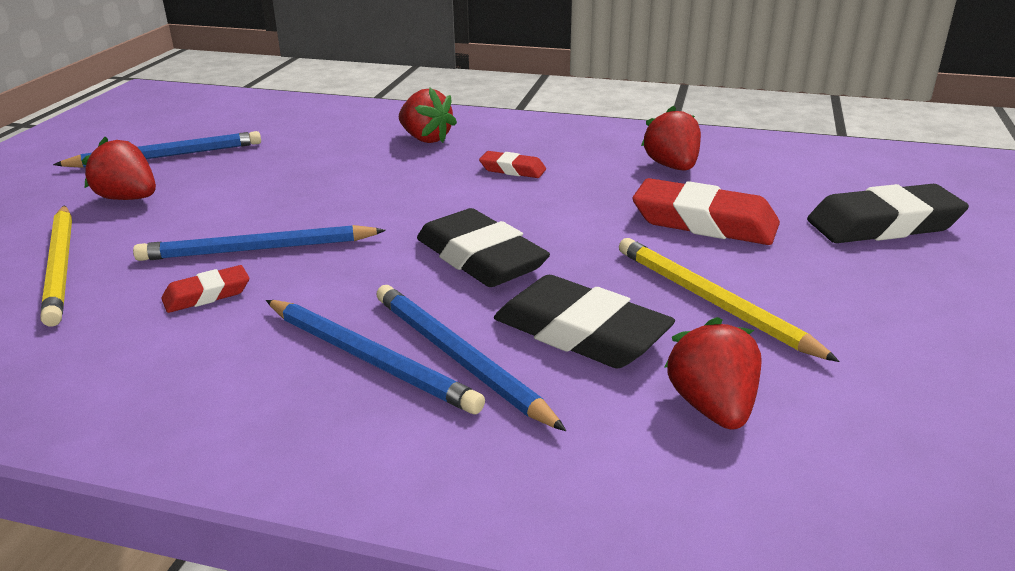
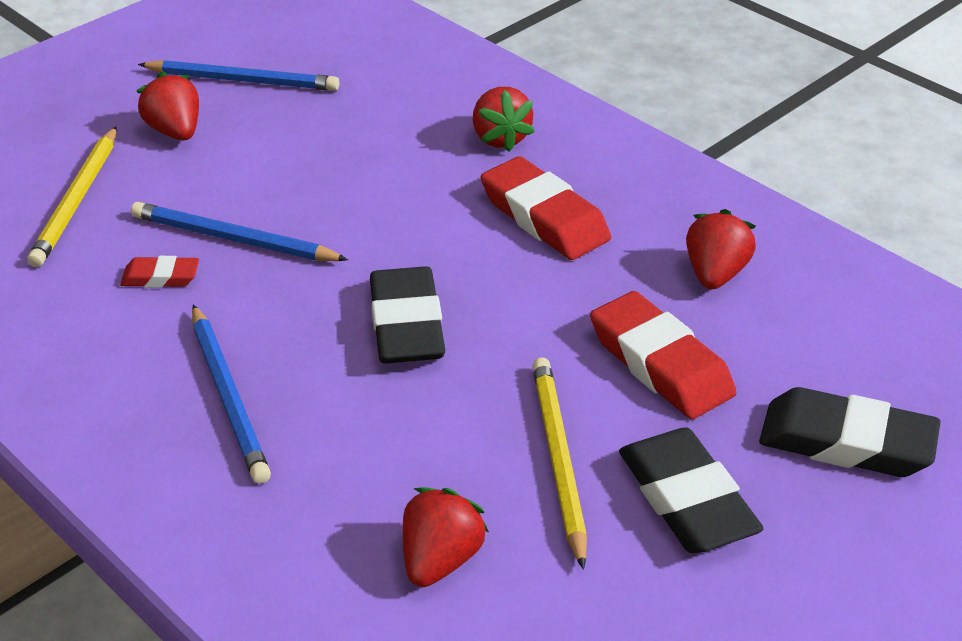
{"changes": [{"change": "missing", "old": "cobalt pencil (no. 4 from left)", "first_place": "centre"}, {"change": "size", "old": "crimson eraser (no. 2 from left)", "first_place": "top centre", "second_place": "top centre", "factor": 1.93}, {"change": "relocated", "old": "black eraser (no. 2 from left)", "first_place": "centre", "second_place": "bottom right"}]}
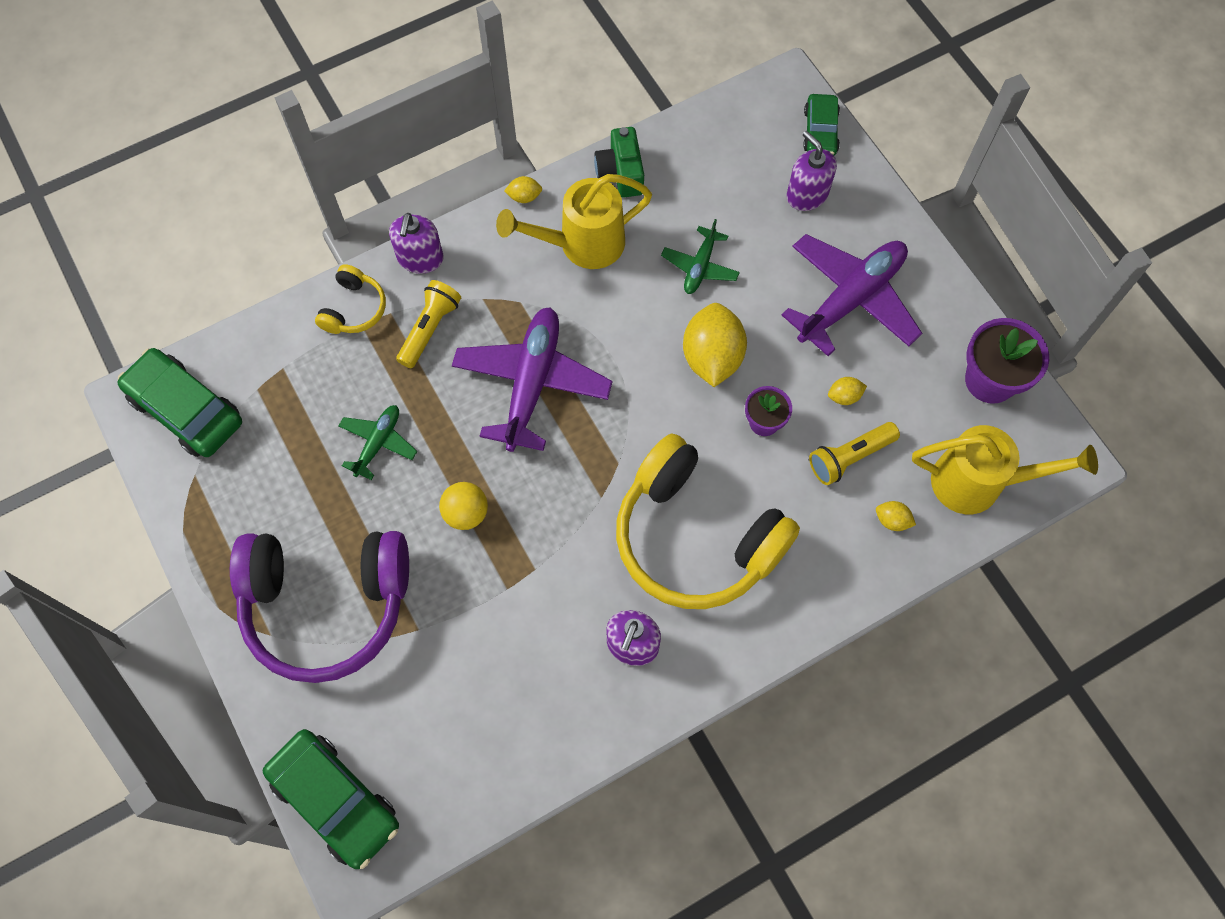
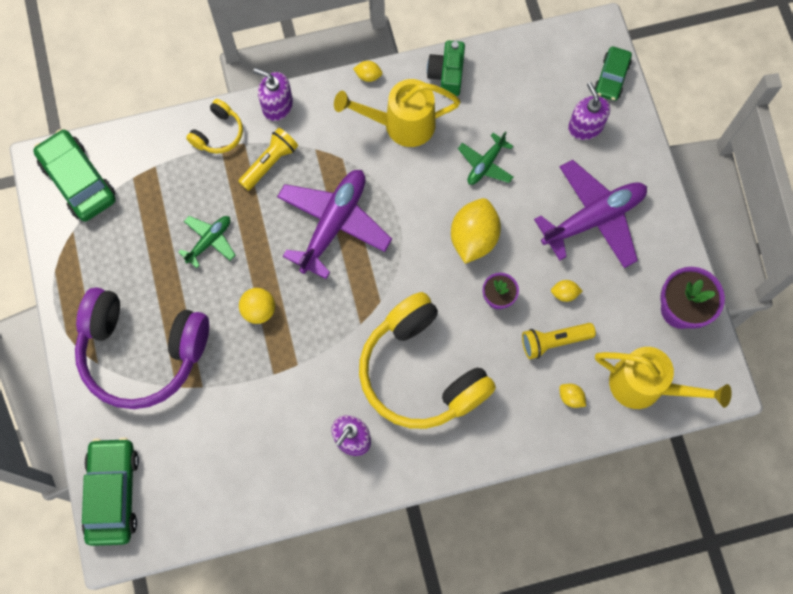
{"changes": [{"change": "spun", "old": "leaf-green toy car (no. 2 from left)", "first_place": "bottom left", "second_place": "bottom left", "degrees": -150}, {"change": "spun", "old": "purple soap dispenser (no. 1 from left)", "first_place": "top centre", "second_place": "top centre", "degrees": 90}]}
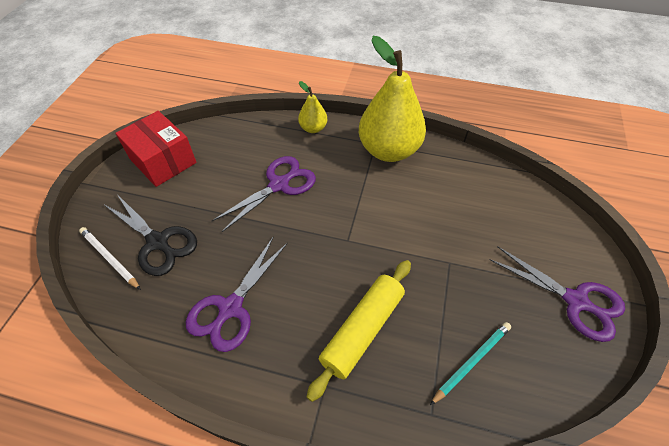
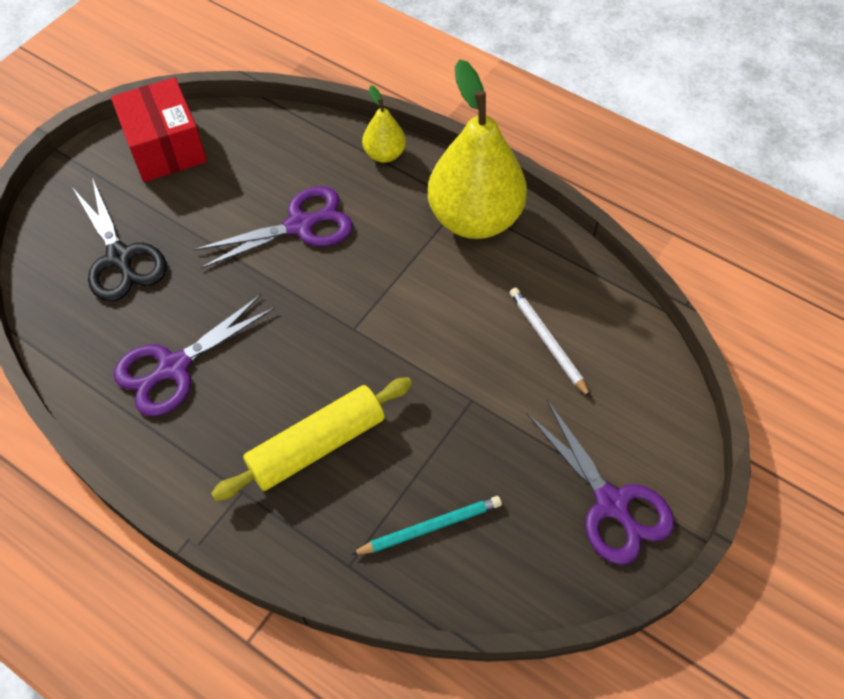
{"changes": [{"change": "relocated", "old": "white pencil", "first_place": "middle left", "second_place": "centre"}]}
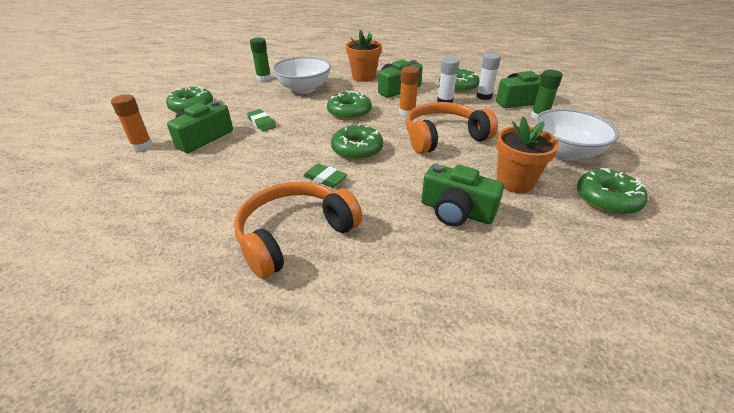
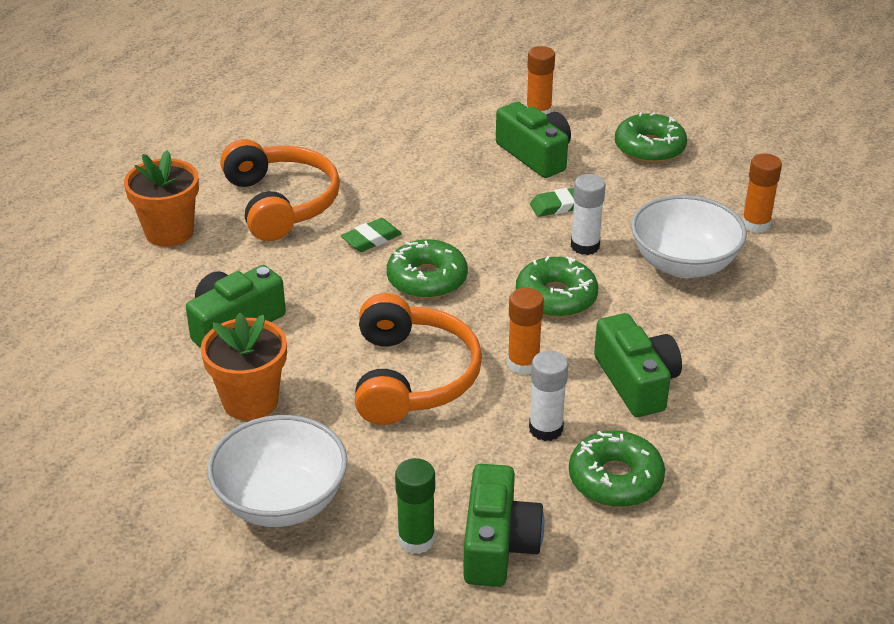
{"changes": [{"change": "colour", "old": "leaf-green glue (no. 1 from left)", "new": "orange-coloured glue (no. 3 from left)", "first_place": "top centre", "second_place": "top right"}, {"change": "relocated", "old": "orange-coloured flower pot (no. 1 from left)", "first_place": "top centre", "second_place": "top left"}, {"change": "relocated", "old": "white glue (no. 2 from left)", "first_place": "top centre", "second_place": "centre"}, {"change": "missing", "old": "leaf-green doughnut (no. 5 from left)", "first_place": "middle right"}]}
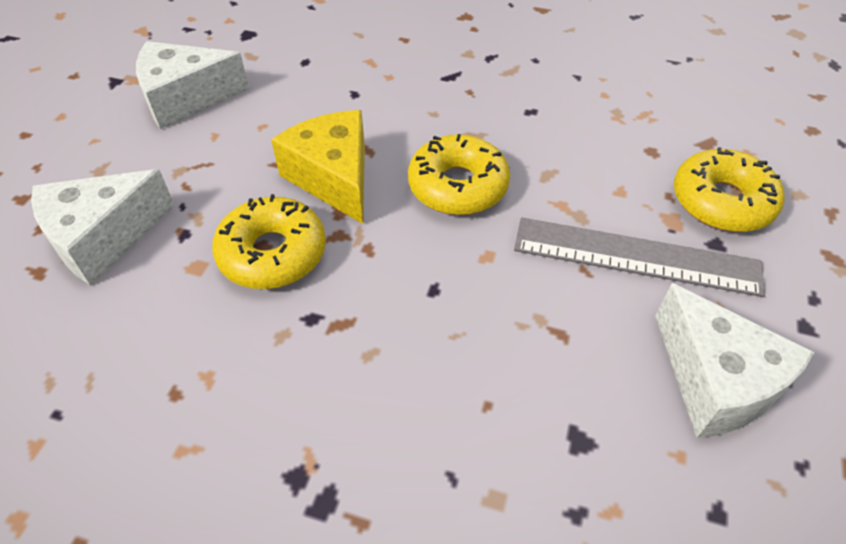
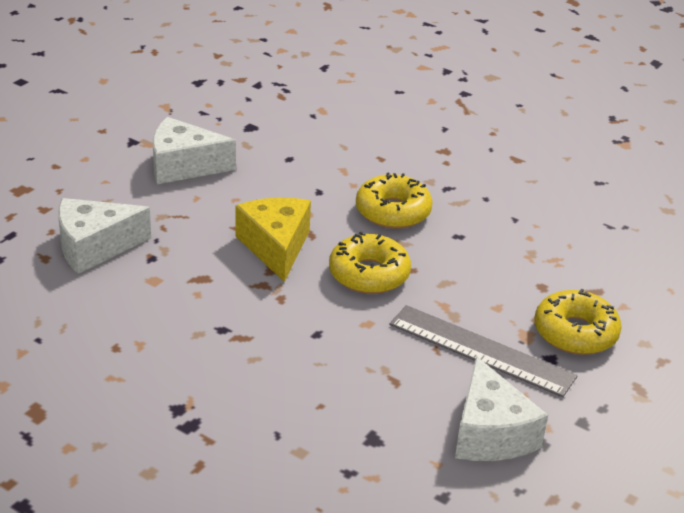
{"changes": [{"change": "relocated", "old": "yellow doughnut (no. 1 from left in the first image)", "new": "yellow doughnut (no. 2 from left)", "first_place": "middle left", "second_place": "centre"}]}
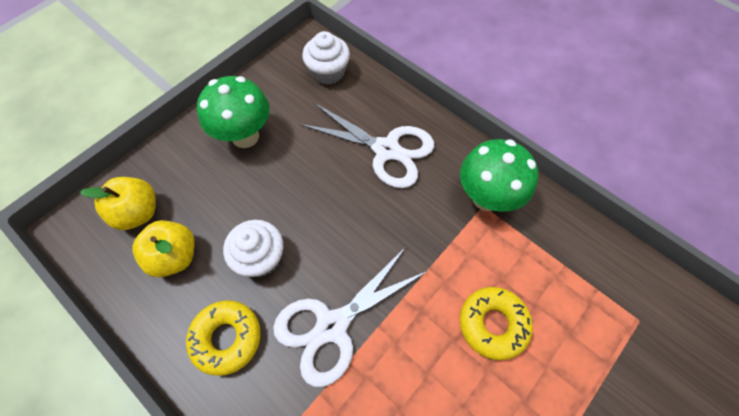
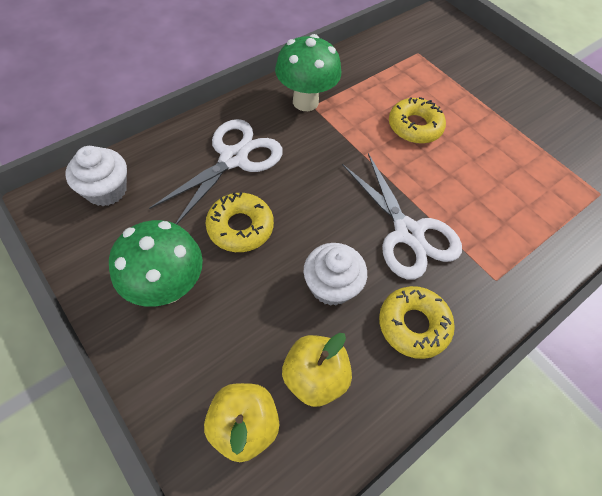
{"changes": [{"change": "appeared", "new": "yellow doughnut (no. 1 from left)", "second_place": "centre"}]}
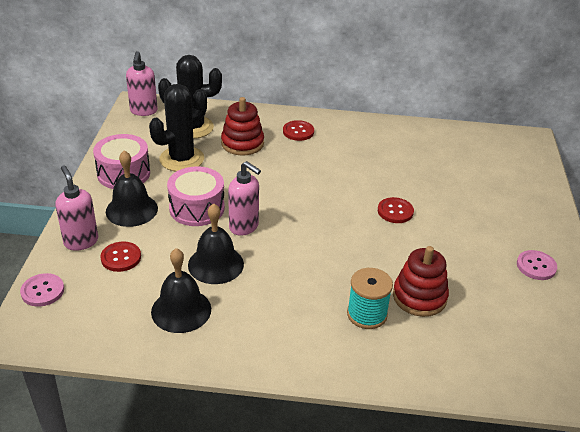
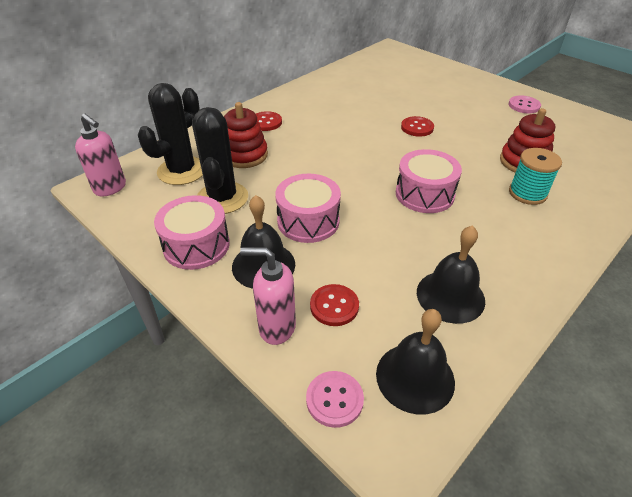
{"changes": [{"change": "relocated", "old": "black hand bell (no. 3 from left in the first image)", "new": "black hand bell (no. 2 from left)", "first_place": "centre", "second_place": "bottom centre"}, {"change": "missing", "old": "rosy soap dispenser (no. 3 from left)", "first_place": "centre"}, {"change": "appeared", "new": "rosy drum (no. 3 from left)", "second_place": "middle right"}]}
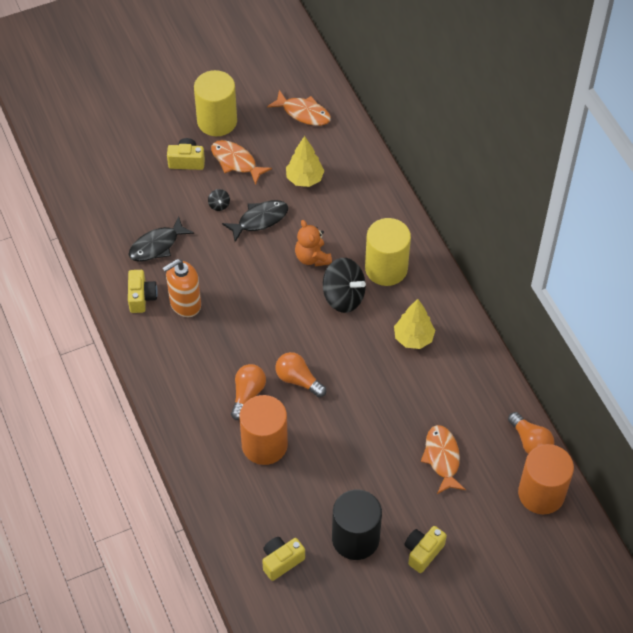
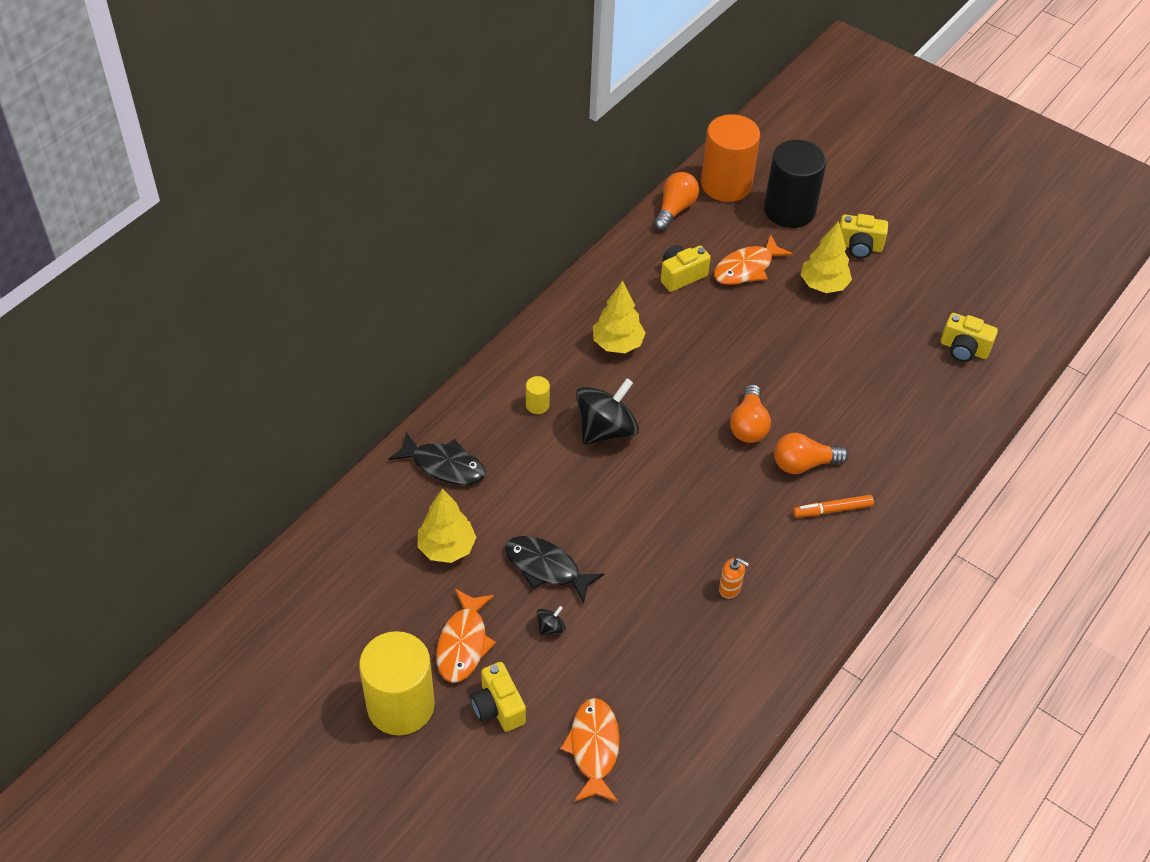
{"changes": [{"change": "relocated", "old": "black fish (no. 1 from left)", "first_place": "middle left", "second_place": "centre"}, {"change": "relocated", "old": "yellow camera (no. 1 from left in the first image)", "new": "yellow camera (no. 2 from left)", "first_place": "middle left", "second_place": "top centre"}, {"change": "size", "old": "orange-coloured soap dispenser", "first_place": "middle left", "second_place": "bottom centre", "factor": 0.5}, {"change": "missing", "old": "orange-coloured cylinder (no. 1 from left)", "first_place": "bottom centre"}, {"change": "relocated", "old": "orange-coloured fish (no. 2 from left)", "first_place": "top centre", "second_place": "bottom centre"}, {"change": "missing", "old": "orange-coloured teddy bear", "first_place": "centre"}, {"change": "spun", "old": "black spinning top (no. 2 from left)", "first_place": "centre", "second_place": "centre", "degrees": 45}, {"change": "relocated", "old": "black cylinder", "first_place": "bottom centre", "second_place": "top right"}, {"change": "size", "old": "yellow cylinder (no. 2 from left)", "first_place": "centre", "second_place": "centre", "factor": 0.41}, {"change": "appeared", "new": "orange-coloured felt pen", "second_place": "middle right"}, {"change": "appeared", "new": "yellow tree (no. 3 from left)", "second_place": "top right"}]}
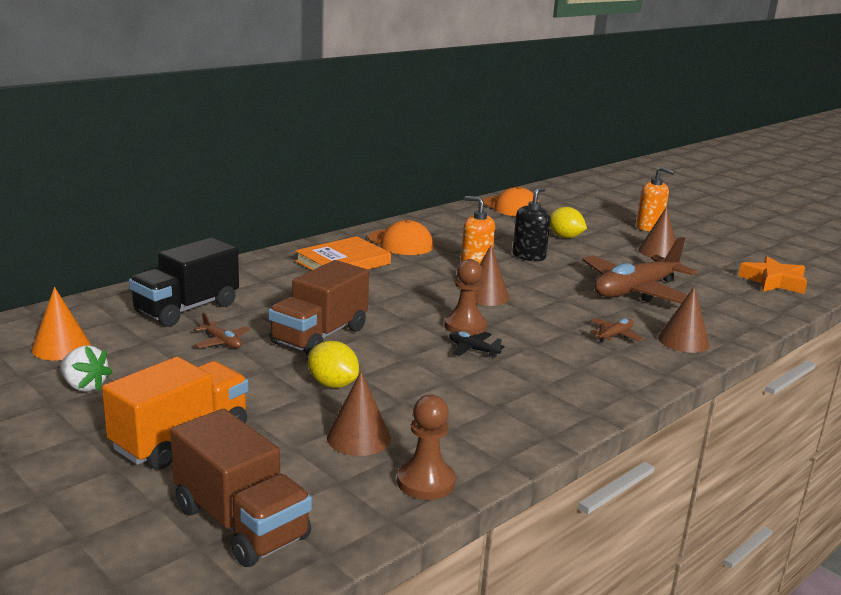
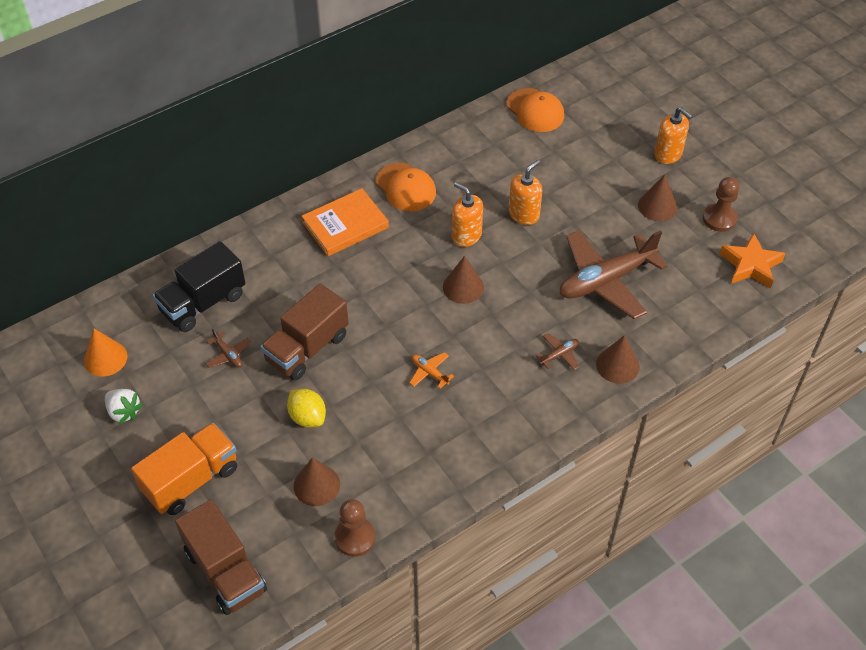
{"changes": [{"change": "relocated", "old": "brown chess pawn (no. 2 from left)", "first_place": "centre", "second_place": "top right"}, {"change": "colour", "old": "black aeroplane", "new": "orange-coloured aeroplane", "first_place": "centre", "second_place": "centre"}, {"change": "colour", "old": "black soap dispenser", "new": "orange-coloured soap dispenser (no. 2 from left)", "first_place": "centre", "second_place": "top centre"}, {"change": "missing", "old": "yellow citrus fruit (no. 2 from left)", "first_place": "middle right"}]}
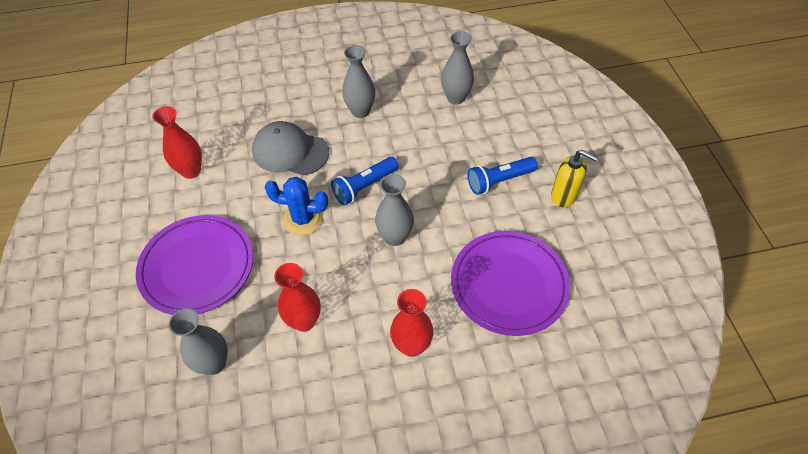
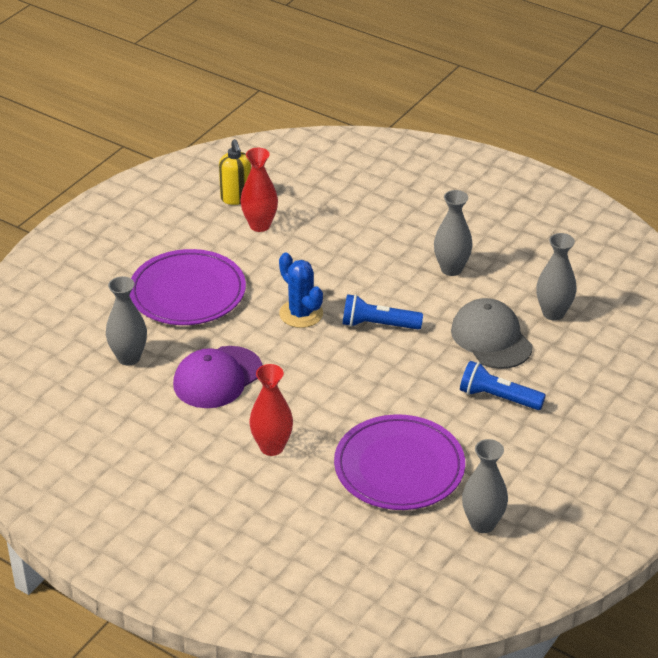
{"changes": [{"change": "relocated", "old": "ash-grey cap", "first_place": "top centre", "second_place": "middle right"}, {"change": "exchanged", "old": "crimson vase (no. 2 from left)", "new": "purple cap", "first_place": "centre", "second_place": "middle left"}, {"change": "relocated", "old": "ash-grey vase (no. 3 from left)", "first_place": "centre", "second_place": "bottom right"}, {"change": "relocated", "old": "yellow soap dispenser", "first_place": "middle right", "second_place": "top centre"}]}
